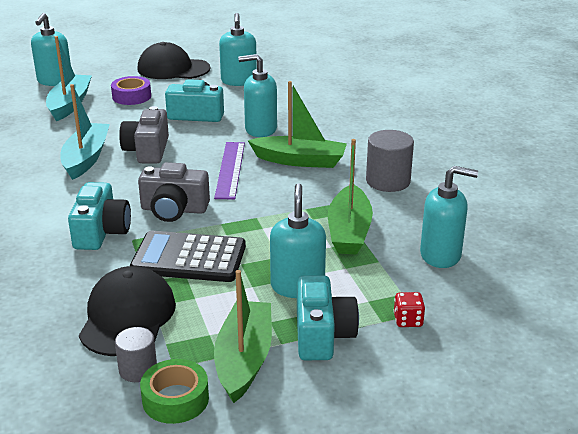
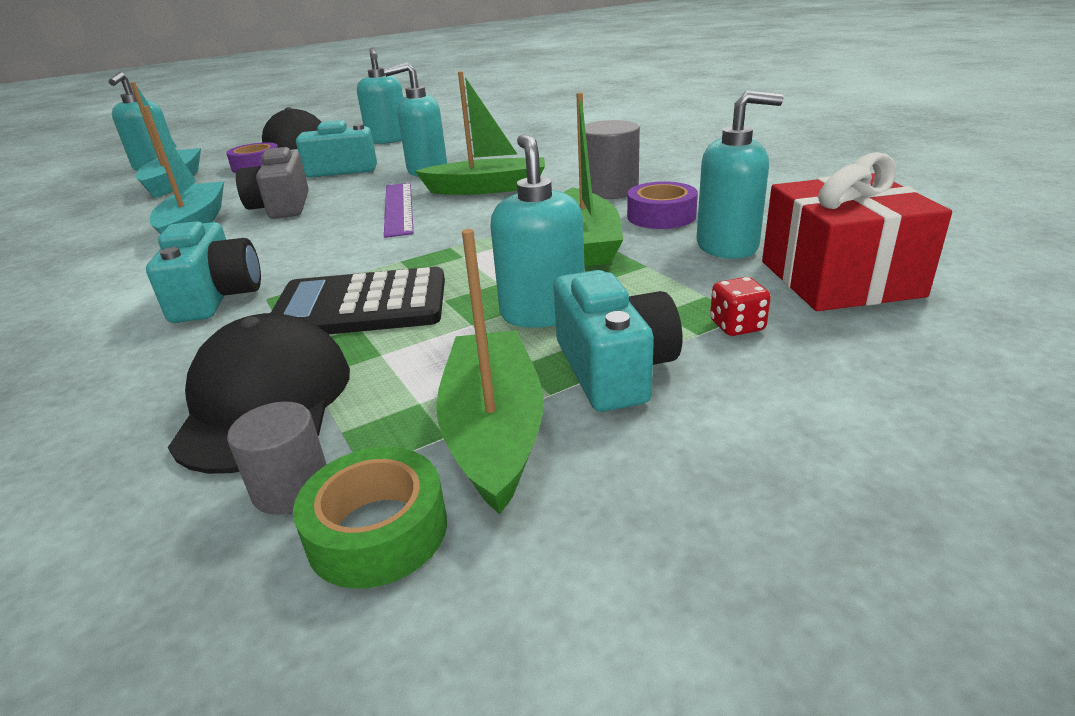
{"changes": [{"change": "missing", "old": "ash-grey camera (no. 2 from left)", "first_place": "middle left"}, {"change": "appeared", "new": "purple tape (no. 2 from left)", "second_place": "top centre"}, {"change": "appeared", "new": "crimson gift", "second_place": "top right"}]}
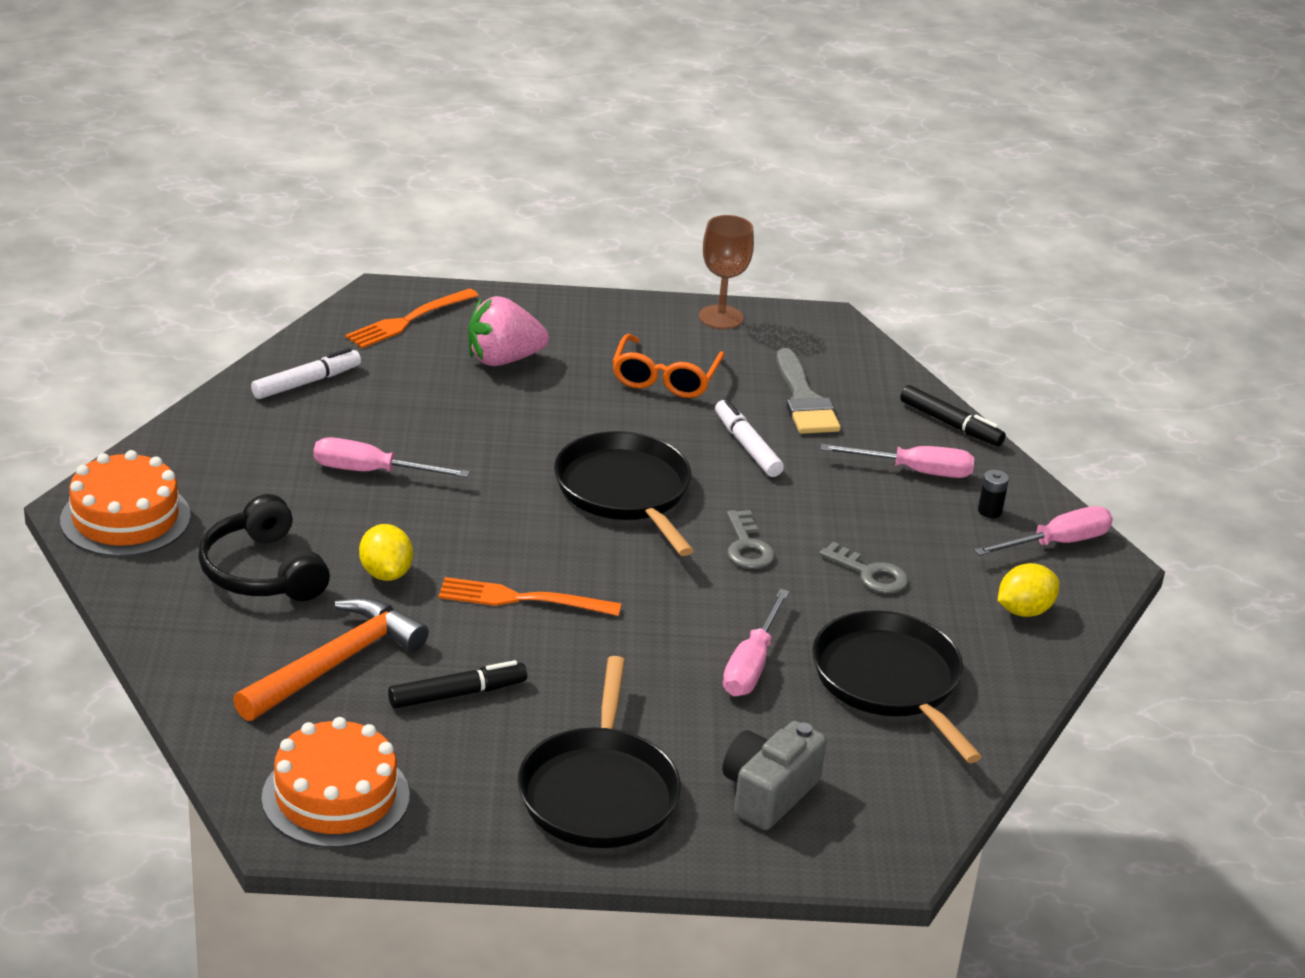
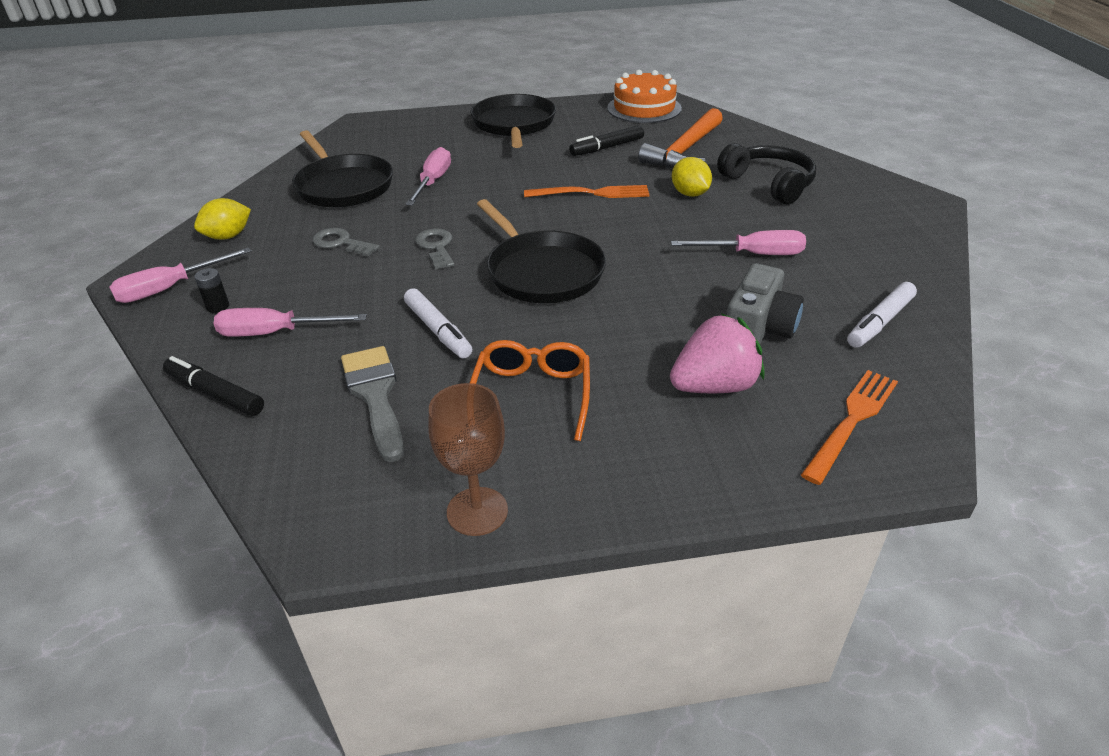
{"changes": [{"change": "missing", "old": "orange-coloured layer cake (no. 1 from left)", "first_place": "middle left"}, {"change": "relocated", "old": "ash-grey camera", "first_place": "bottom centre", "second_place": "middle right"}]}
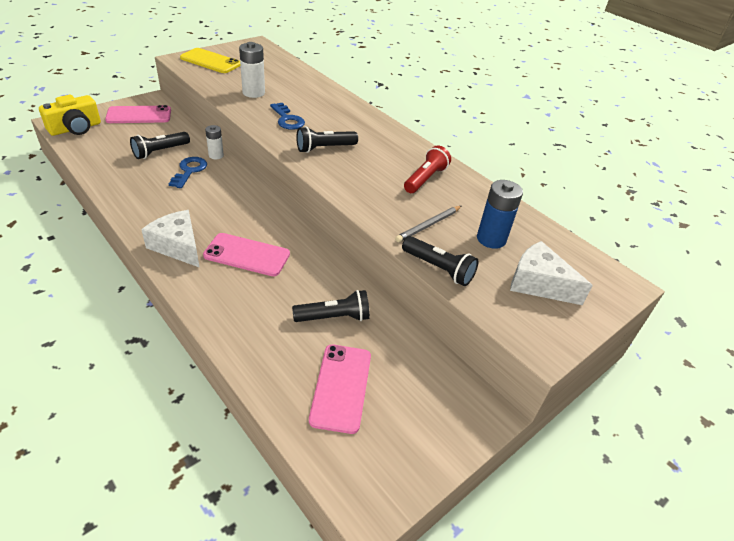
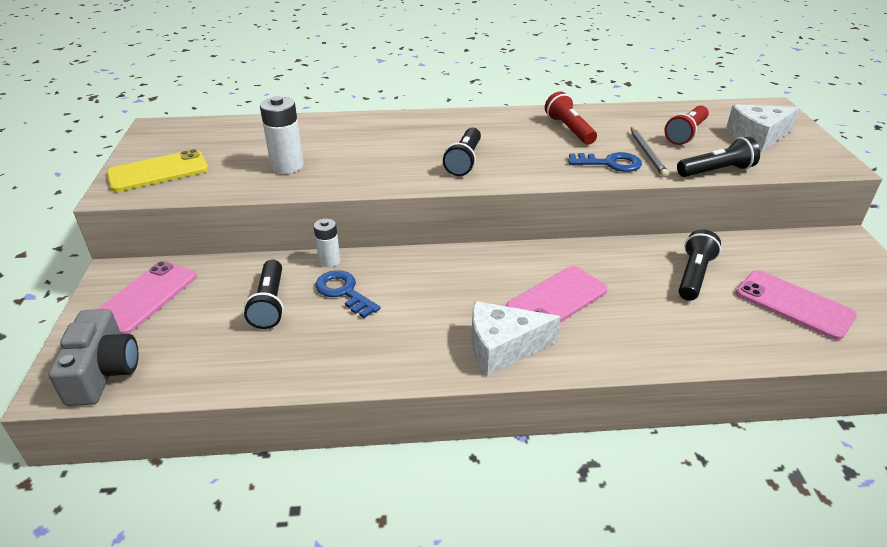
{"changes": [{"change": "colour", "old": "yellow camera", "new": "ash-grey camera", "first_place": "top left", "second_place": "middle left"}, {"change": "relocated", "old": "cobalt key (no. 2 from left)", "first_place": "top centre", "second_place": "top right"}, {"change": "exchanged", "old": "cobalt AA battery", "new": "crimson flashlight (no. 2 from left)", "first_place": "middle right", "second_place": "top right"}]}
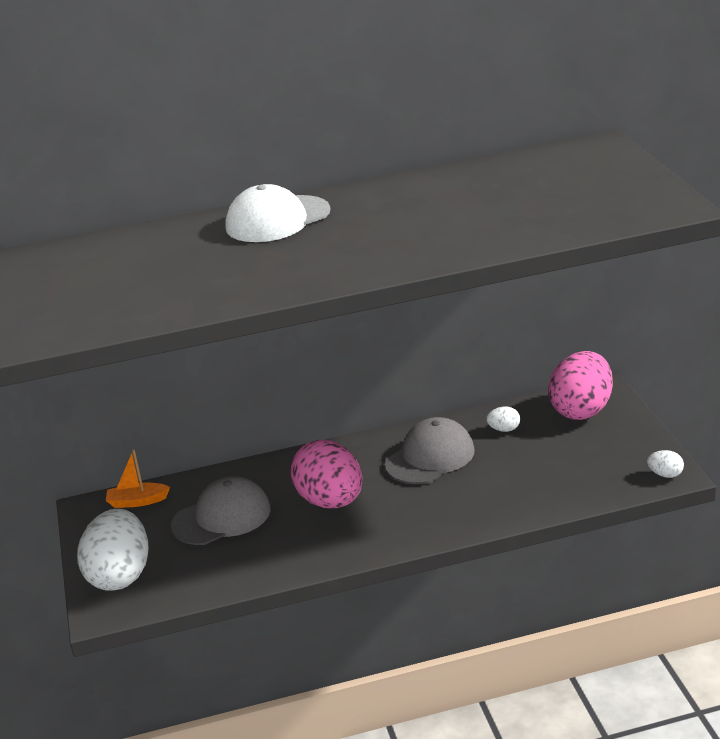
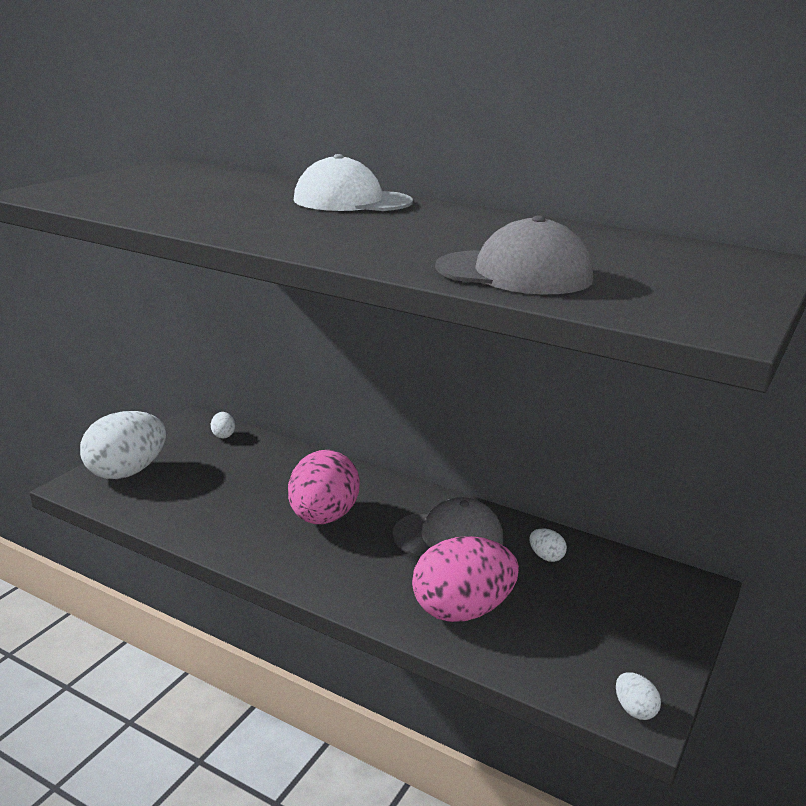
{"changes": [{"change": "exchanged", "old": "orange-coloured toy boat", "new": "white egg (no. 2 from left)", "first_place": "middle left", "second_place": "middle left"}, {"change": "relocated", "old": "ash-grey cap (no. 1 from left in the first image)", "new": "ash-grey cap (no. 2 from left)", "first_place": "bottom left", "second_place": "top centre"}, {"change": "relocated", "old": "rosy egg (no. 2 from left)", "first_place": "middle right", "second_place": "bottom centre"}]}
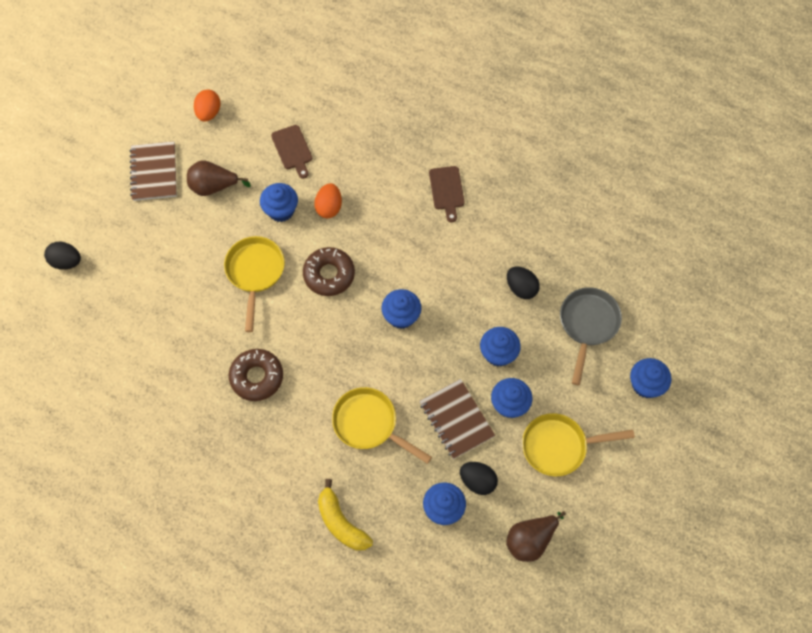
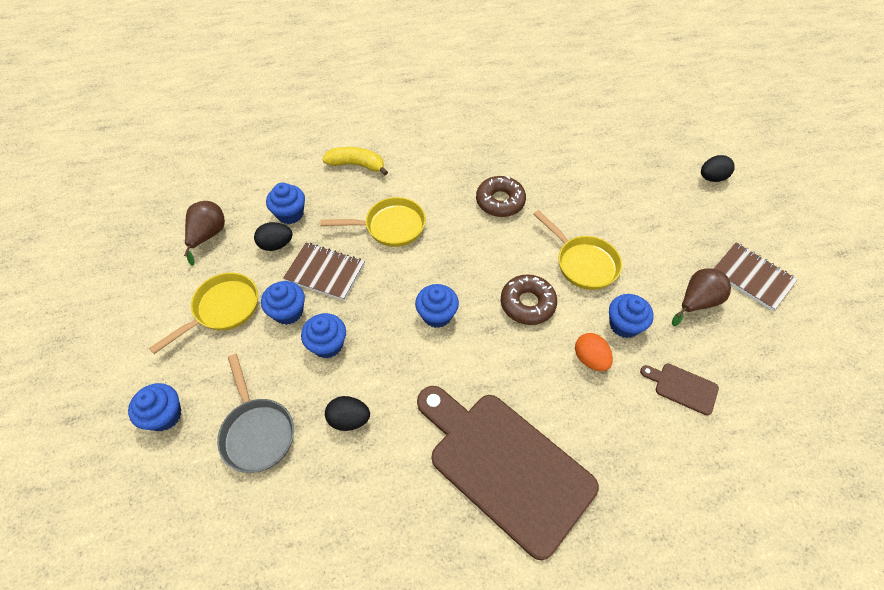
{"changes": [{"change": "missing", "old": "orange-coloured egg (no. 1 from left)", "first_place": "top left"}, {"change": "size", "old": "brown bread board (no. 2 from left in the first image)", "first_place": "top centre", "second_place": "bottom centre", "factor": 2.45}]}
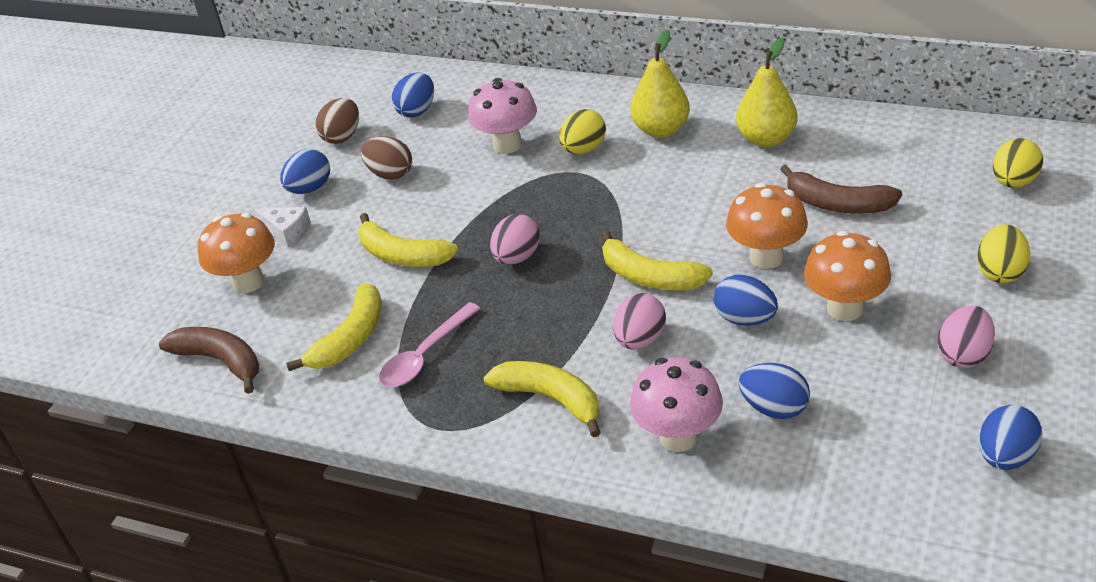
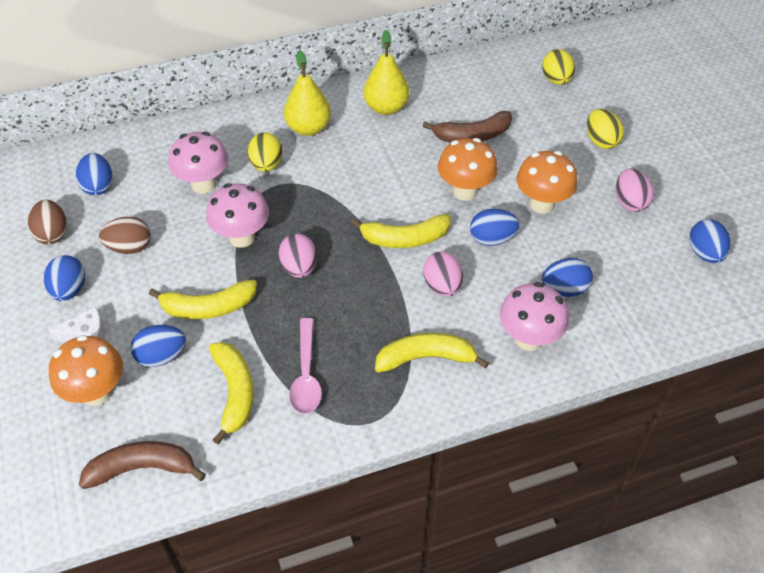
{"changes": [{"change": "appeared", "new": "cobalt egg (no. 3 from left)", "second_place": "middle left"}, {"change": "appeared", "new": "rosy mushroom (no. 2 from left)", "second_place": "middle left"}]}
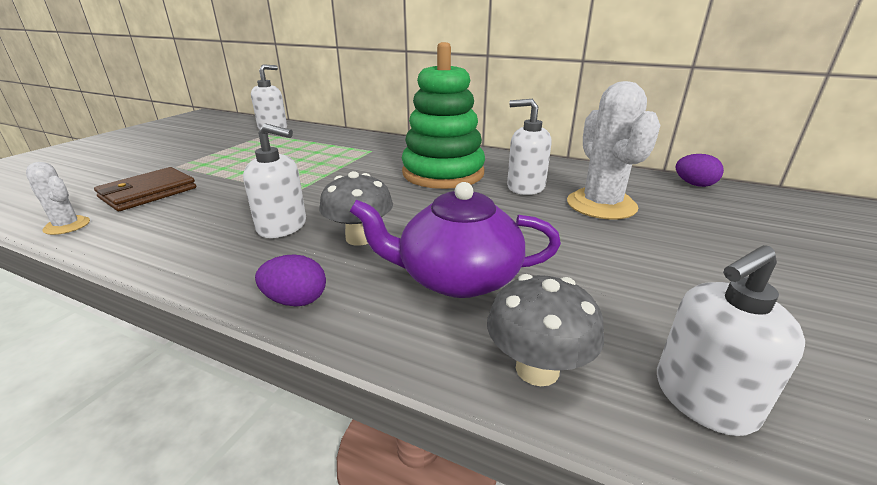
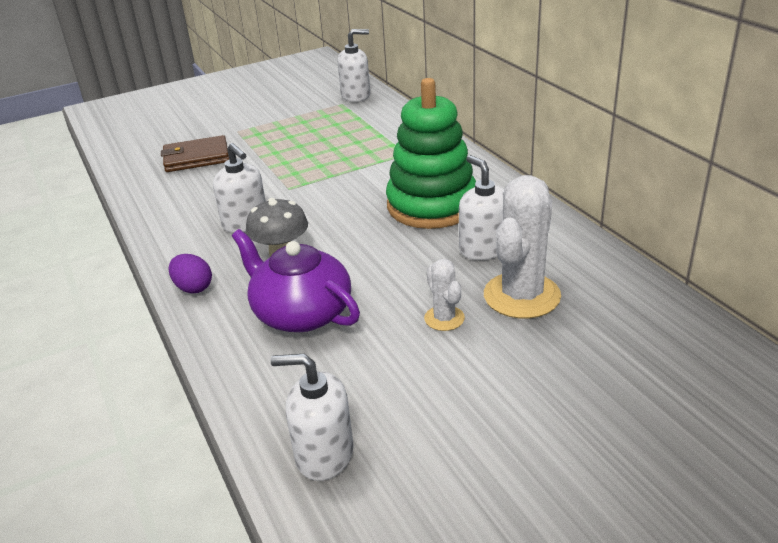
{"changes": [{"change": "relocated", "old": "white prickly plant (no. 1 from left)", "first_place": "middle left", "second_place": "centre"}, {"change": "missing", "old": "ash-grey mushroom (no. 2 from left)", "first_place": "bottom centre"}, {"change": "missing", "old": "purple egg (no. 2 from left)", "first_place": "middle right"}]}
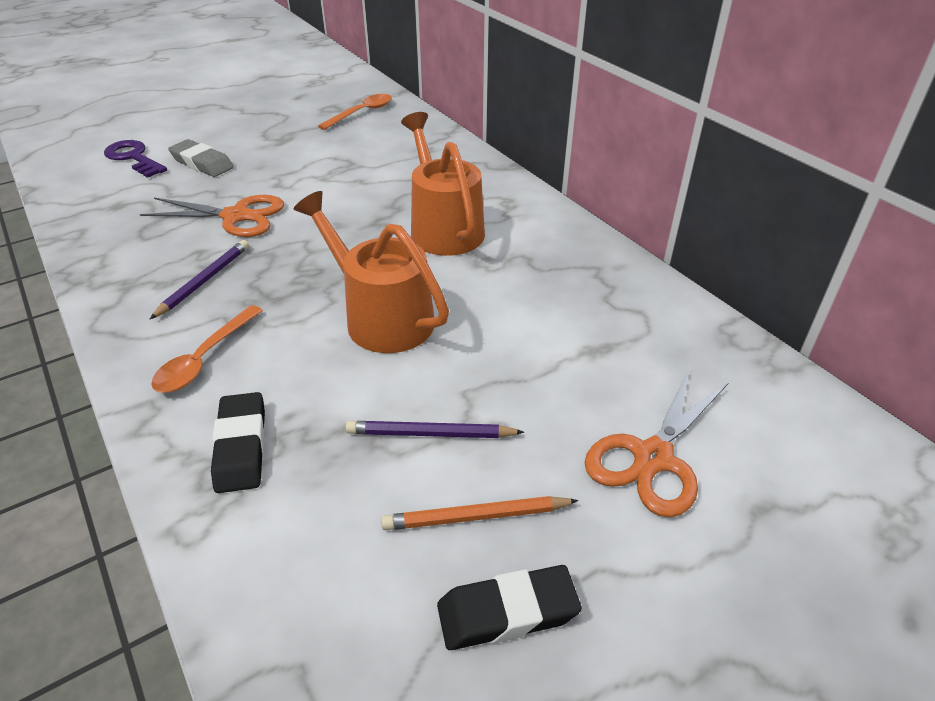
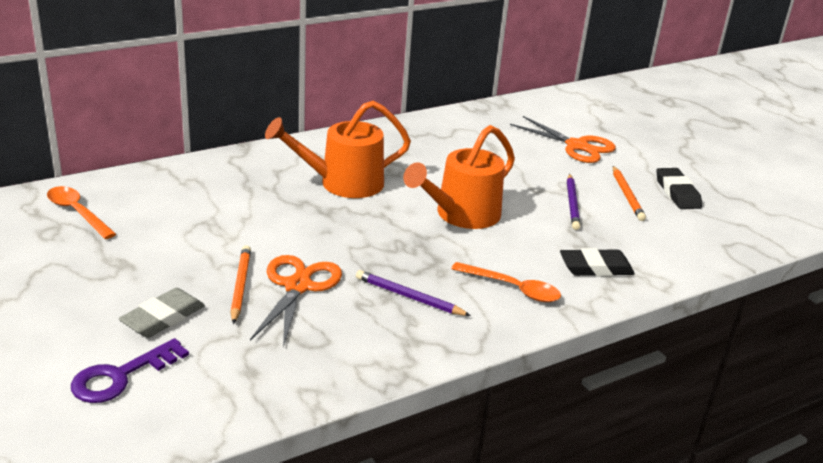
{"changes": [{"change": "appeared", "new": "orange-coloured pencil (no. 1 from left)", "second_place": "middle left"}]}
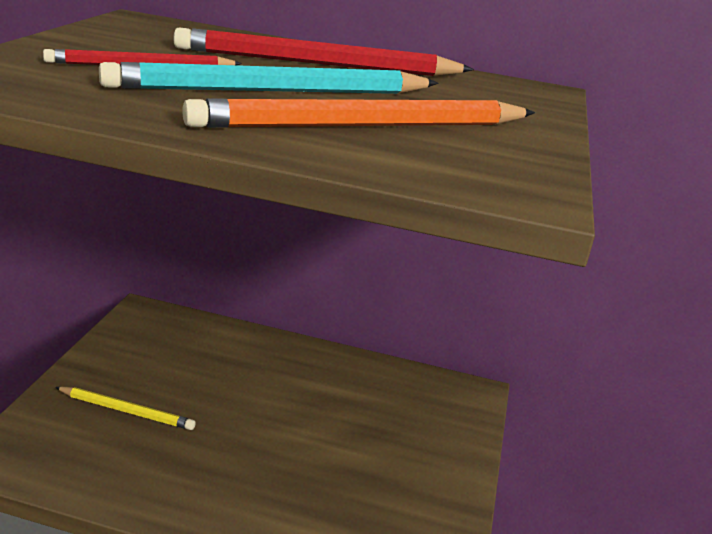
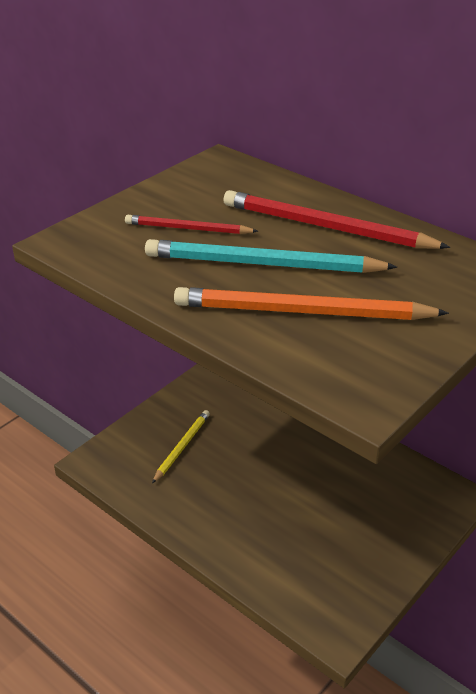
{"changes": [{"change": "spun", "old": "yellow pencil", "first_place": "bottom left", "second_place": "centre", "degrees": -105}]}
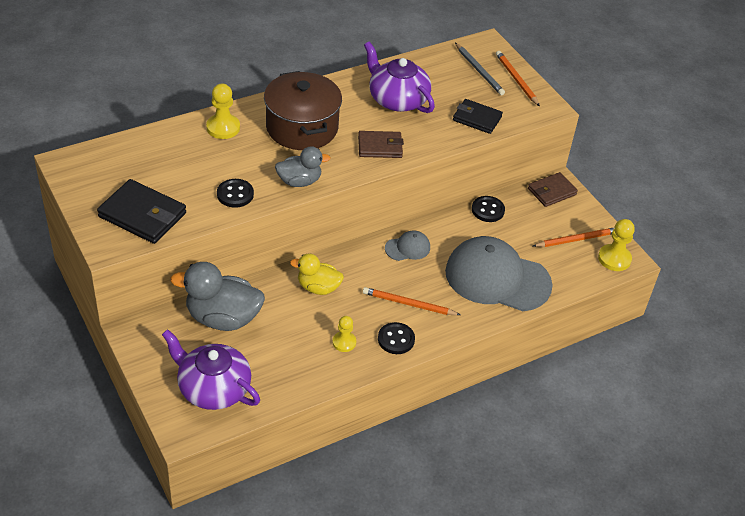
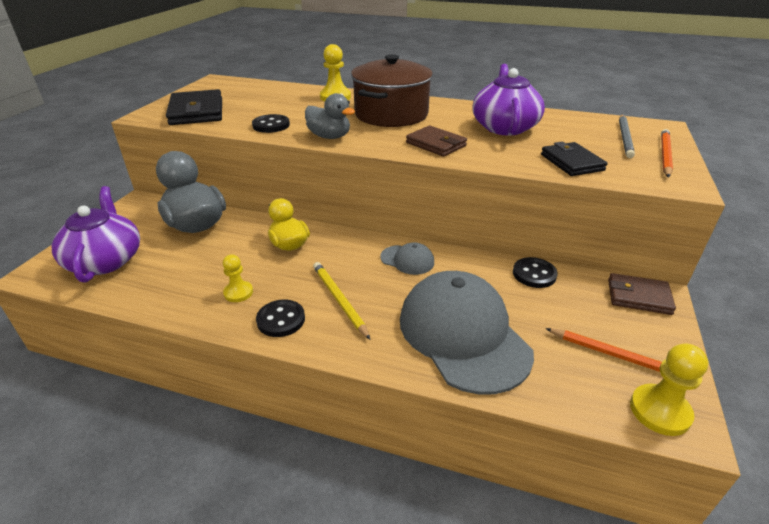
{"changes": [{"change": "colour", "old": "orange-coloured pencil (no. 1 from left)", "new": "yellow pencil", "first_place": "centre", "second_place": "centre"}]}
